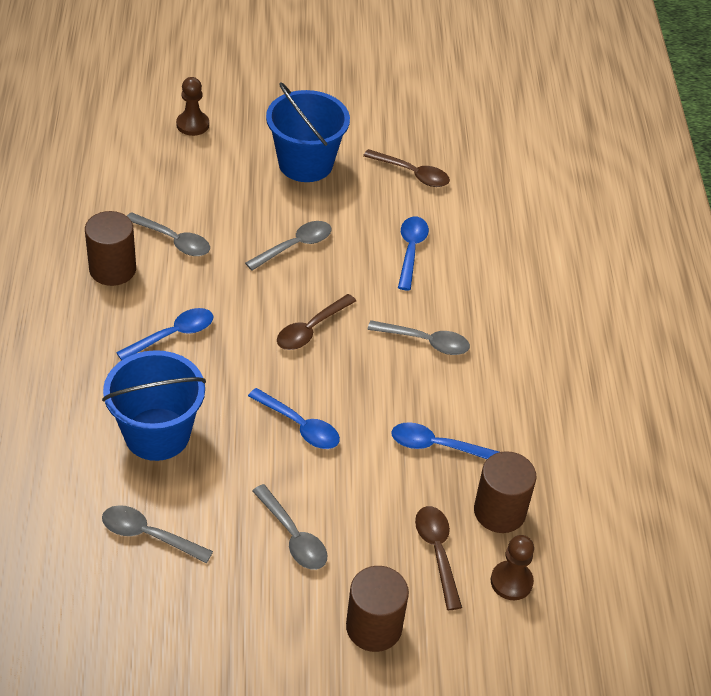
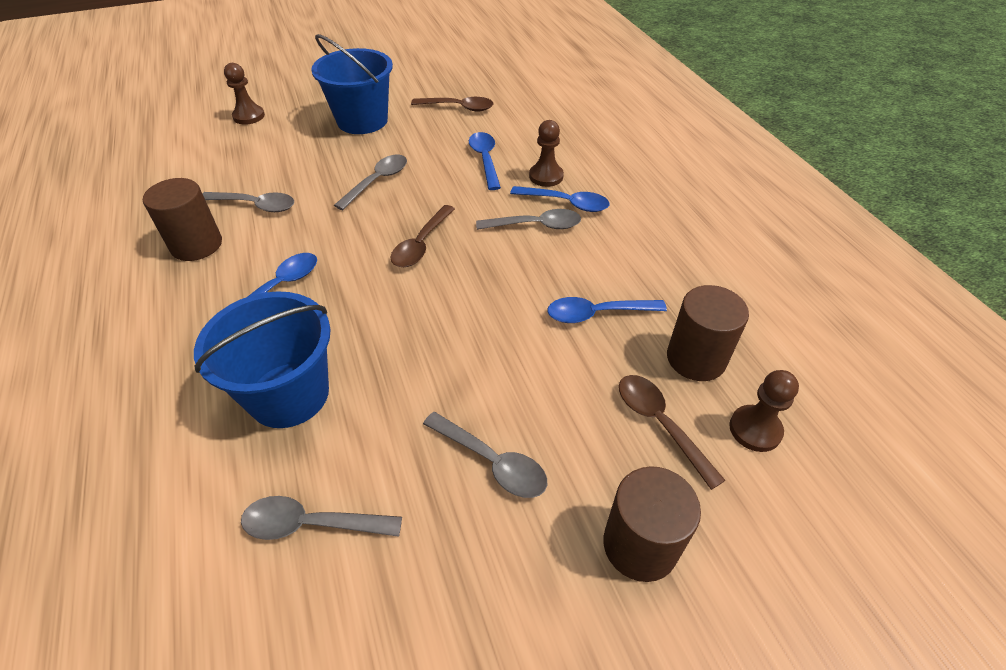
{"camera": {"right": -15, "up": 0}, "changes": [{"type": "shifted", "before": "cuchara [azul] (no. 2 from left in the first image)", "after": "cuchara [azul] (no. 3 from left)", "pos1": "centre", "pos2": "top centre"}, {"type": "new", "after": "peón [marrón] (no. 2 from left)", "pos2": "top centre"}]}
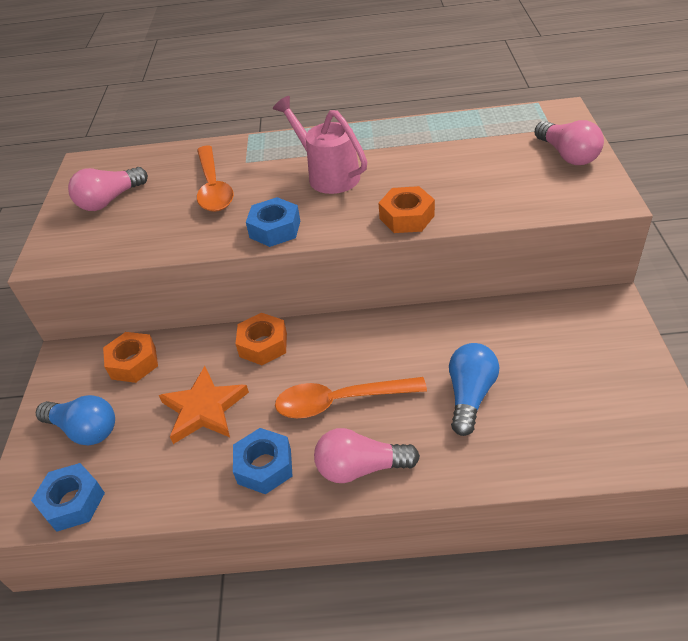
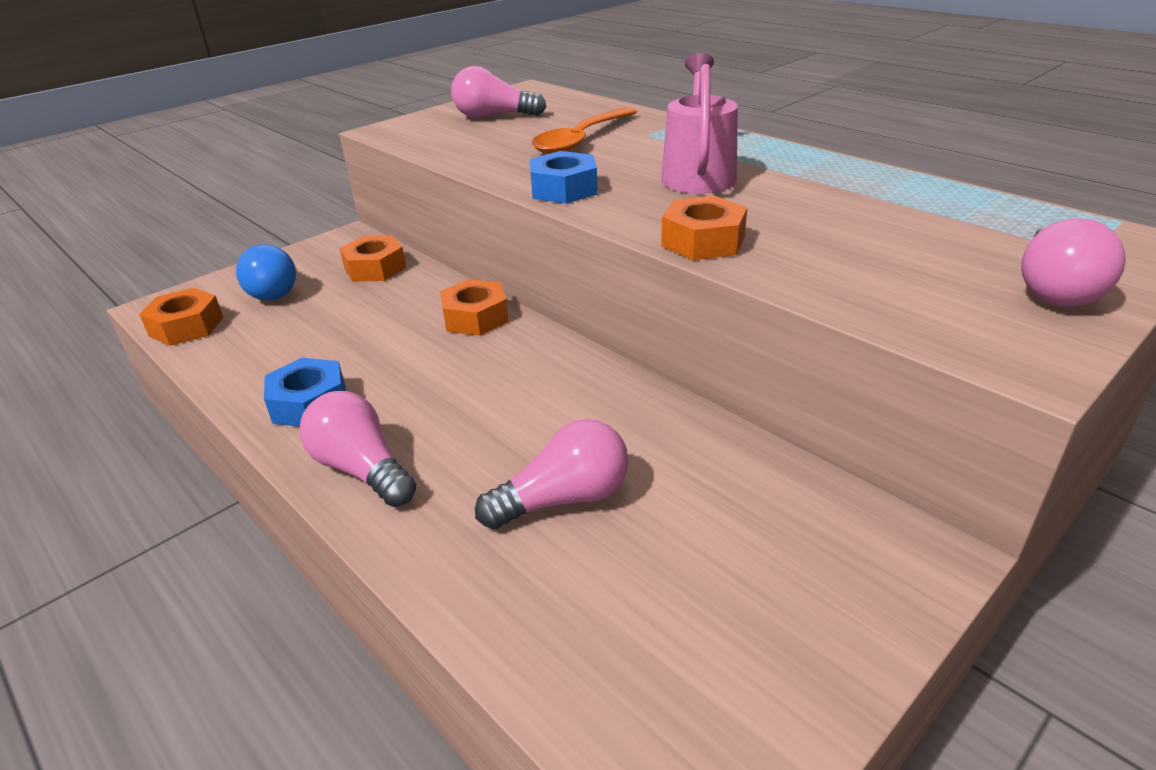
{"camera": {"right": 45, "up": -10}, "changes": [{"type": "repainted", "before": "tuerca [azul] (no. 1 from left)", "after": "tuerca [naranja] (no. 1 from left)", "pos1": "bottom left", "pos2": "middle left"}, {"type": "repainted", "before": "bombilla [azul] (no. 2 from left)", "after": "bombilla [rosa] (no. 3 from left)", "pos1": "middle right", "pos2": "centre"}, {"type": "gone", "before": "estrella [naranja]", "pos1": "middle left"}, {"type": "gone", "before": "cuchara [naranja] (no. 2 from left)", "pos1": "centre"}]}
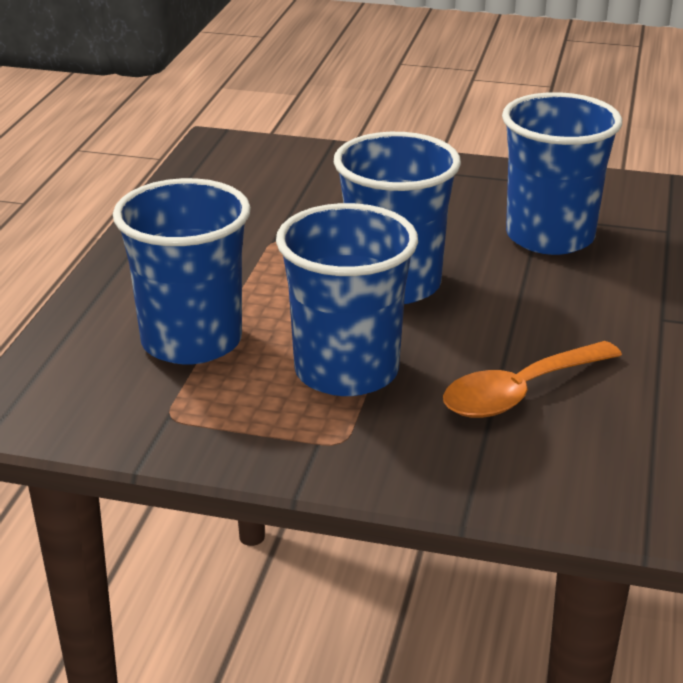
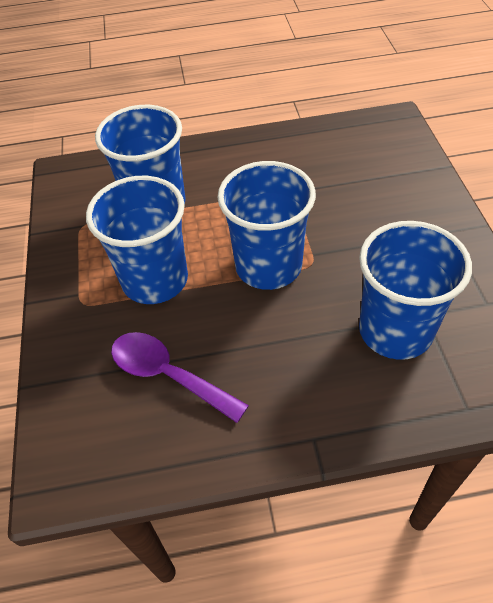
{"camera": {"right": 70, "up": 20}, "changes": [{"type": "repainted", "before": "cuchara [naranja]", "after": "cuchara [morado]", "pos1": "middle right", "pos2": "centre"}]}
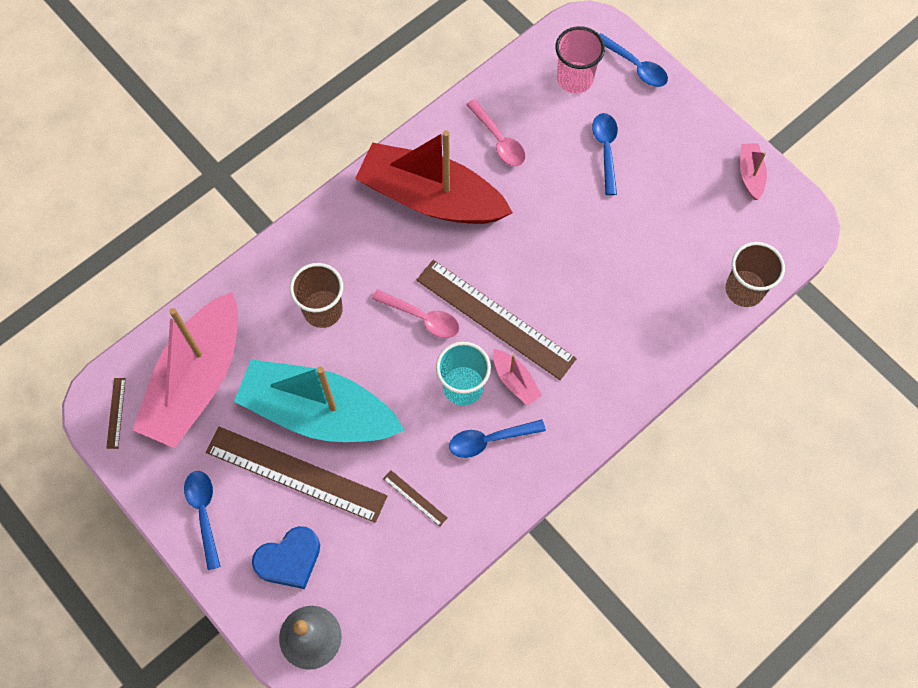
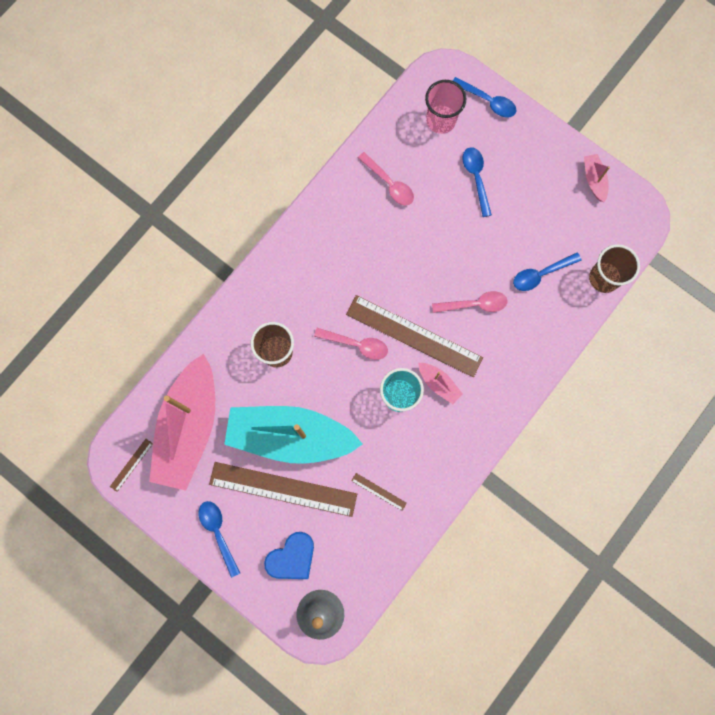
{"camera": {"right": -10, "up": 10}, "changes": [{"type": "rotated", "before": "regla [marrón] (no. 1 from left)", "pos1": "middle left", "pos2": "middle left", "turn": 45}, {"type": "new", "after": "cuchara [rosa] (no. 3 from left)", "pos2": "centre"}, {"type": "shifted", "before": "cuchara [azul] (no. 2 from left in the first image)", "after": "cuchara [azul] (no. 4 from left)", "pos1": "centre", "pos2": "middle right"}, {"type": "gone", "before": "barco [rojo]", "pos1": "top centre"}]}
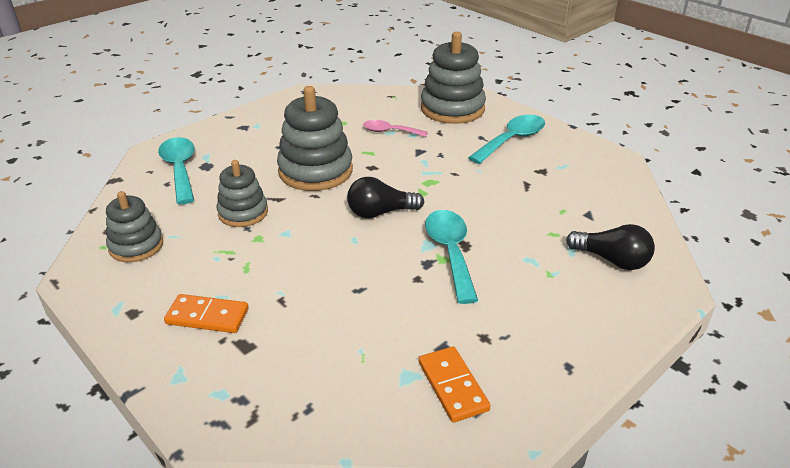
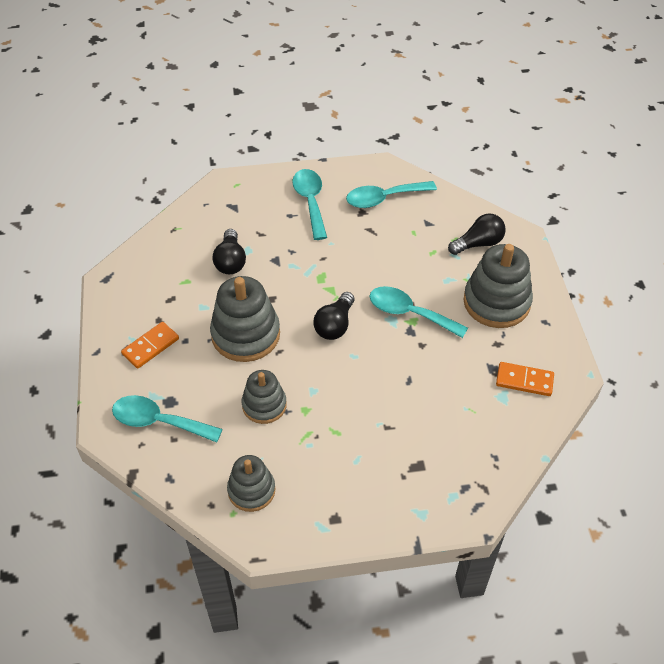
{"camera": {"right": -55, "up": 15}, "changes": [{"type": "shifted", "before": "ficha de dominó [naranja] (no. 1 from left)", "pos1": "bottom left", "pos2": "middle left"}, {"type": "swapped", "before": "cuchara [rosa]", "after": "bombilla [negro] (no. 1 from left)", "pos1": "top centre", "pos2": "centre"}, {"type": "new", "after": "cuchara [turquesa] (no. 3 from left)", "pos2": "top centre"}, {"type": "shifted", "before": "juguete apilable [gris] (no. 4 from left)", "pos1": "top centre", "pos2": "middle right"}]}
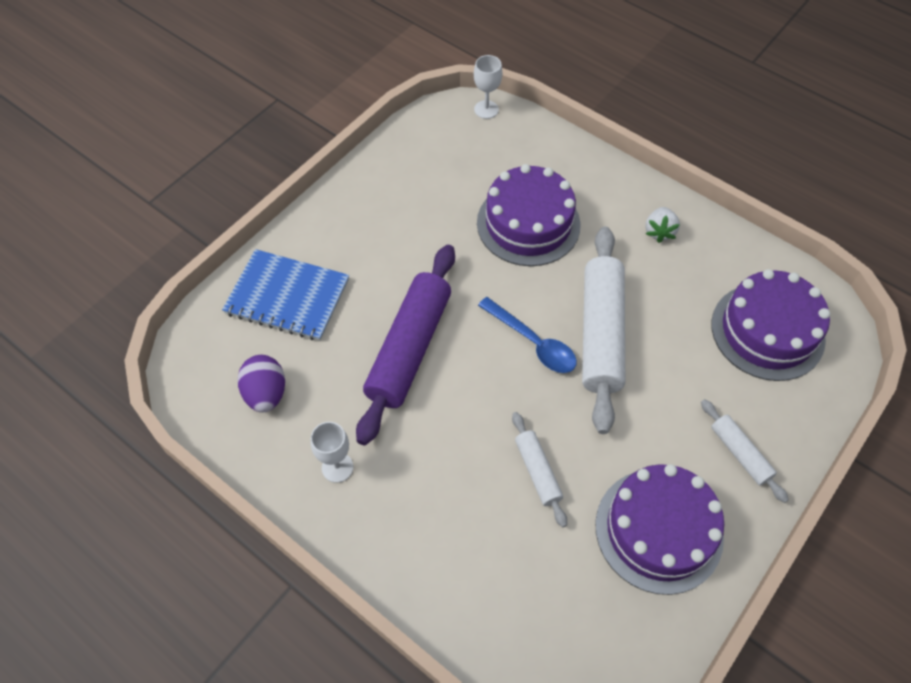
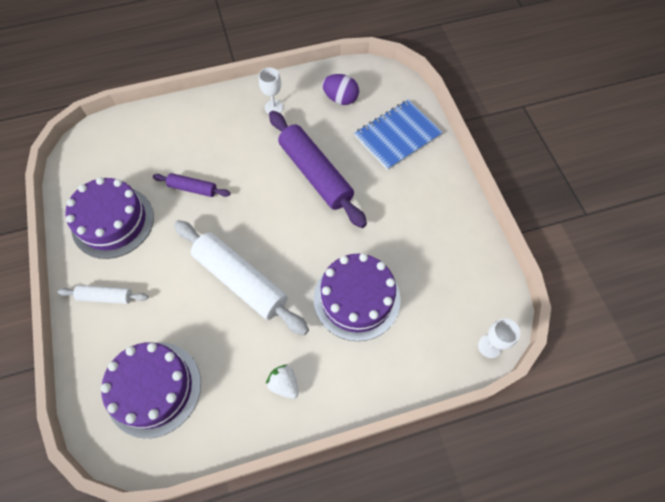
{"camera": {"right": 125, "up": 5}, "changes": [{"type": "repainted", "before": "rodillo [blanco] (no. 1 from left)", "after": "rodillo [morado] (no. 1 from left)", "pos1": "bottom centre", "pos2": "middle left"}, {"type": "gone", "before": "cuchara [azul]", "pos1": "centre"}]}
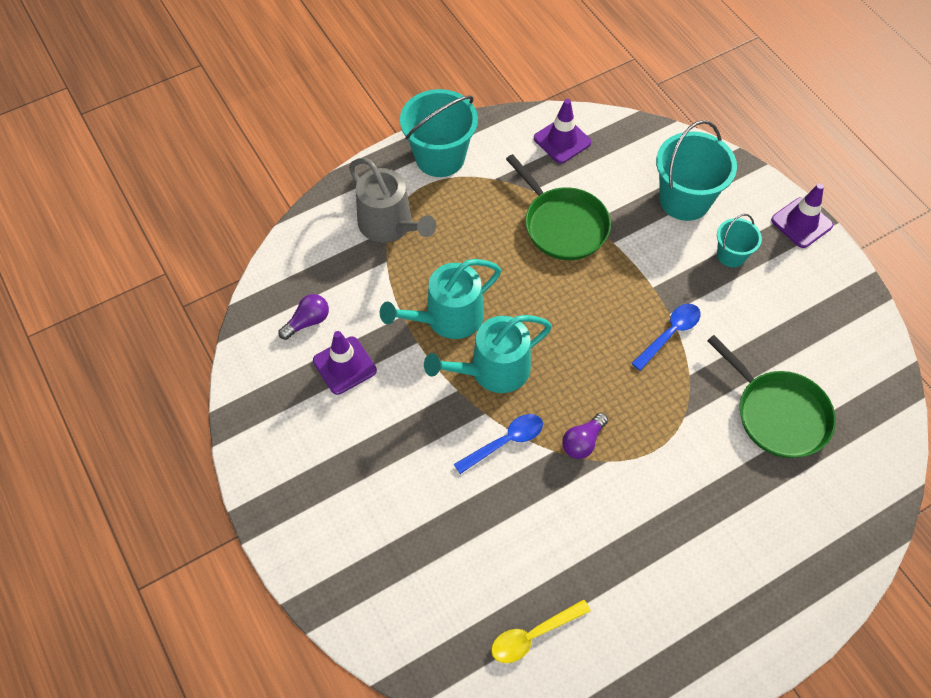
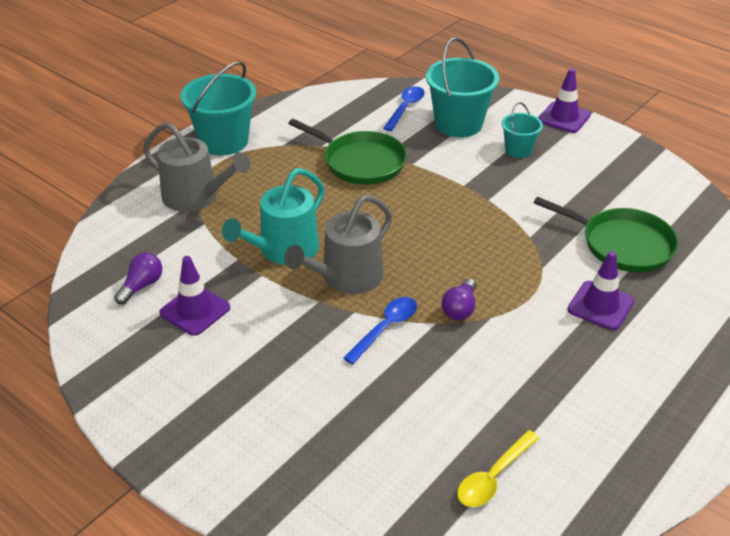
{"camera": {"right": -20, "up": -20}, "changes": [{"type": "repainted", "before": "regadera [turquesa] (no. 2 from left)", "after": "regadera [gris] (no. 2 from left)", "pos1": "centre", "pos2": "centre"}, {"type": "shifted", "before": "cuchara [azul] (no. 2 from left)", "pos1": "middle right", "pos2": "top centre"}, {"type": "shifted", "before": "cono de tráfico [morado] (no. 2 from left in the first image)", "after": "cono de tráfico [morado] (no. 3 from left)", "pos1": "top centre", "pos2": "middle right"}]}
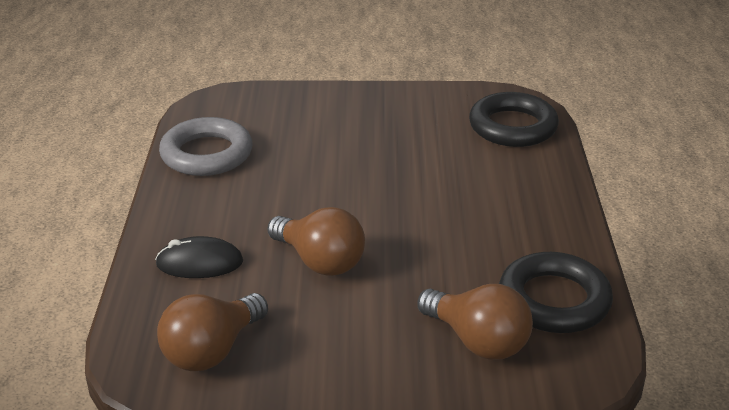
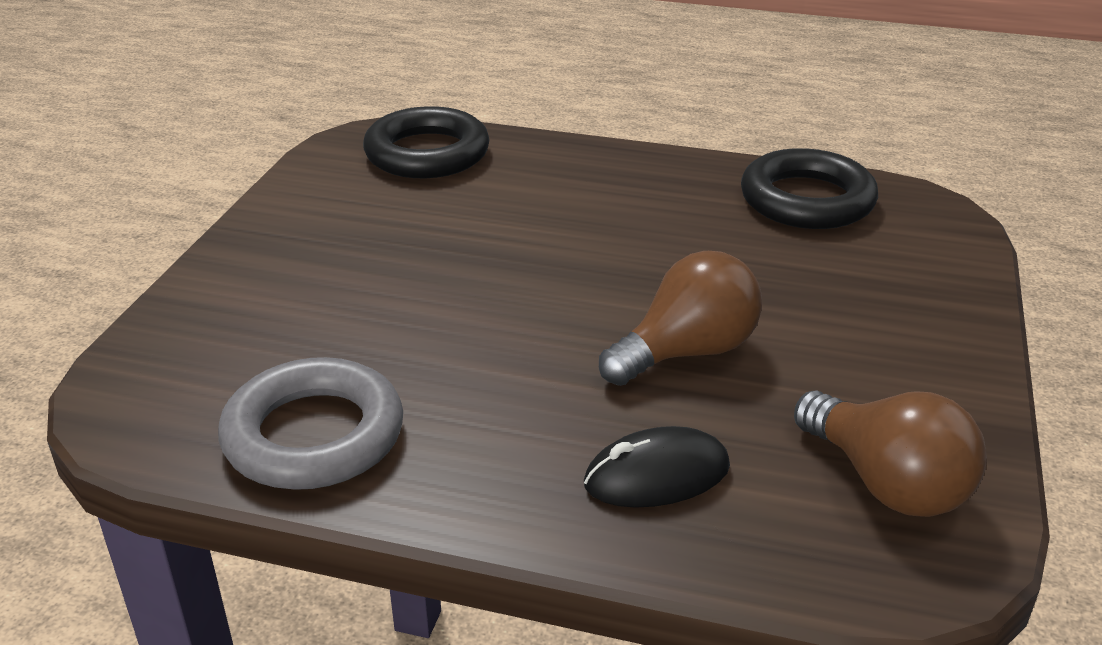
{"camera": {"right": -75, "up": 0}, "changes": [{"type": "rotated", "before": "ratón [negro]", "pos1": "middle left", "pos2": "bottom centre", "turn": 60}, {"type": "gone", "before": "bombilla [marrón] (no. 3 from left)", "pos1": "bottom centre"}]}
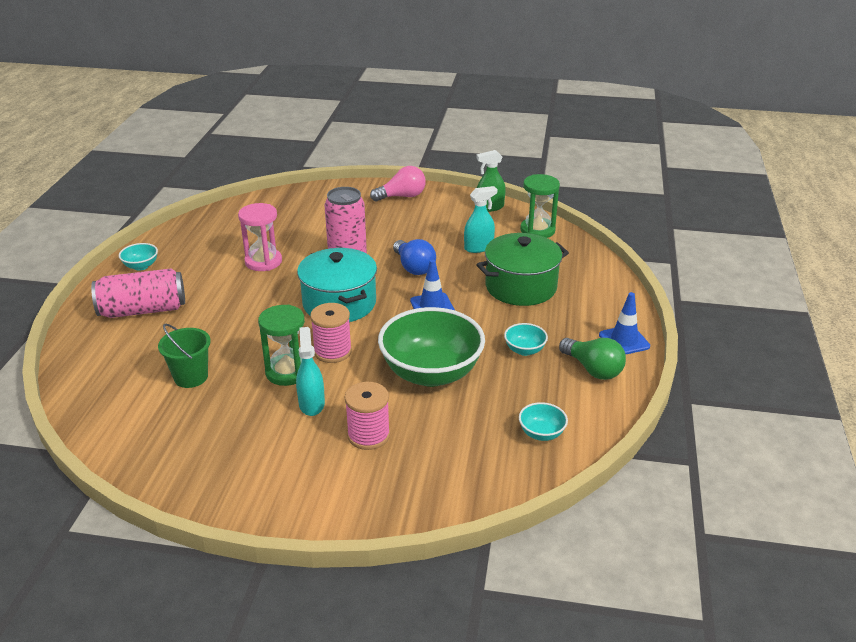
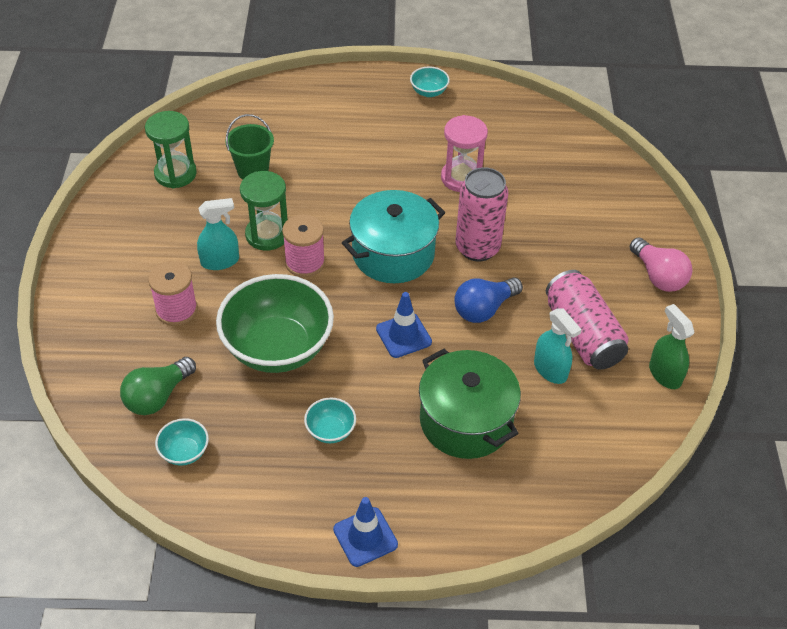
{"camera": {"right": 80, "up": 15}, "changes": [{"type": "shifted", "before": "bombilla [verde]", "pos1": "middle right", "pos2": "middle left"}, {"type": "shifted", "before": "reloj de arena [verde] (no. 2 from left in the first image)", "after": "reloj de arena [verde] (no. 1 from left)", "pos1": "top centre", "pos2": "top left"}, {"type": "shifted", "before": "lata [rosa] (no. 1 from left in the first image)", "after": "lata [rosa] (no. 2 from left)", "pos1": "middle left", "pos2": "middle right"}]}
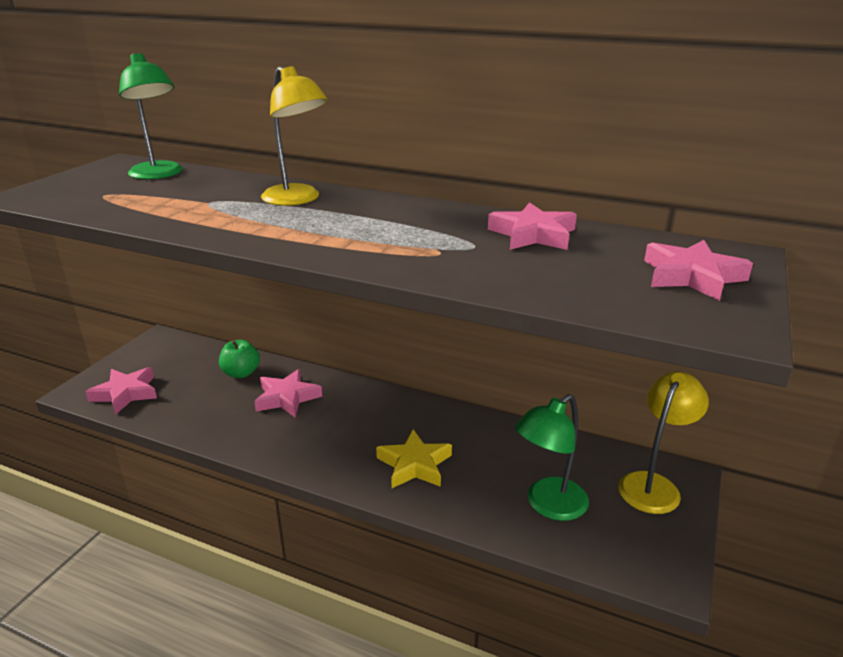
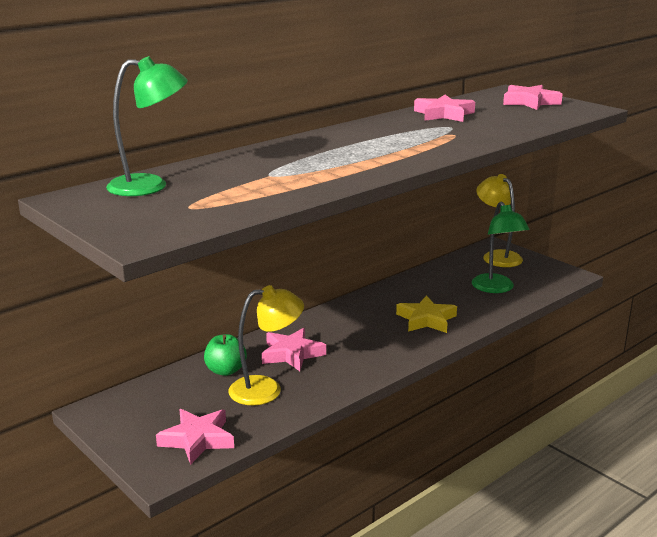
{"camera": {"right": -65, "up": -5}, "changes": [{"type": "shifted", "before": "lámpara [amarillo] (no. 1 from left)", "pos1": "top centre", "pos2": "centre"}]}
